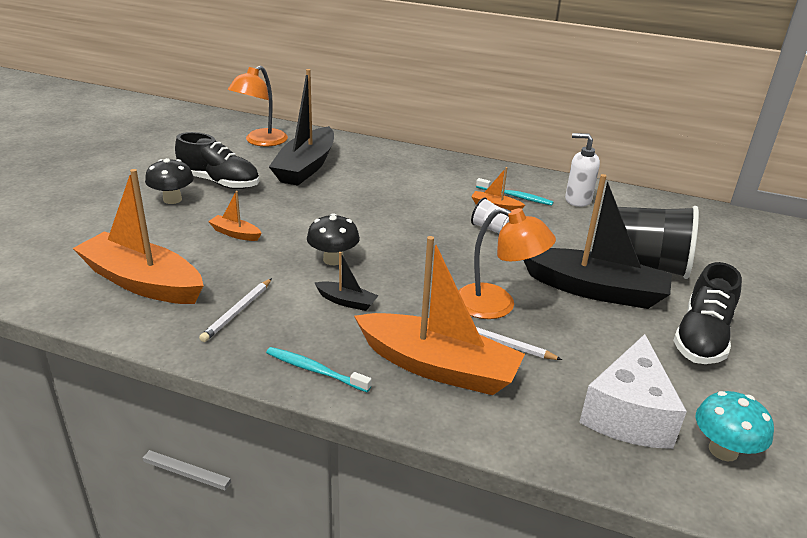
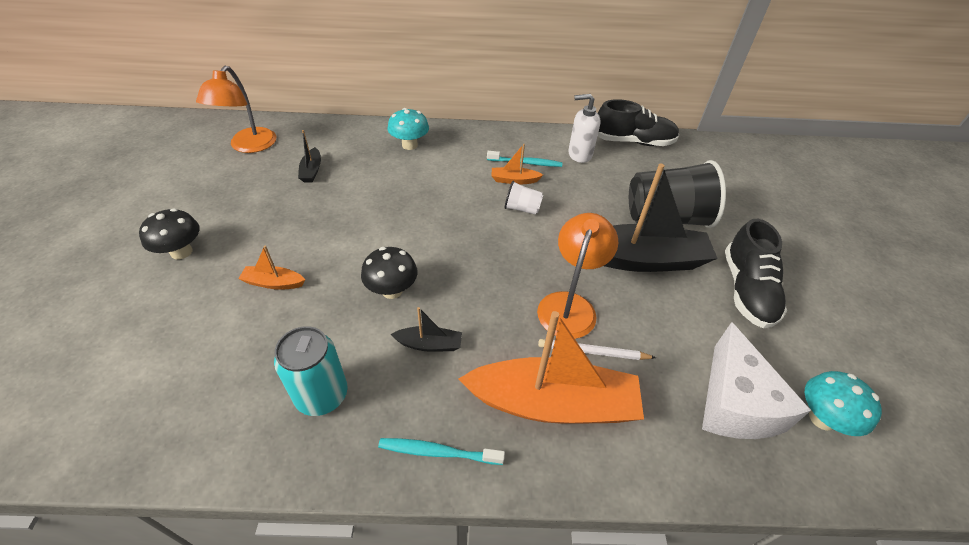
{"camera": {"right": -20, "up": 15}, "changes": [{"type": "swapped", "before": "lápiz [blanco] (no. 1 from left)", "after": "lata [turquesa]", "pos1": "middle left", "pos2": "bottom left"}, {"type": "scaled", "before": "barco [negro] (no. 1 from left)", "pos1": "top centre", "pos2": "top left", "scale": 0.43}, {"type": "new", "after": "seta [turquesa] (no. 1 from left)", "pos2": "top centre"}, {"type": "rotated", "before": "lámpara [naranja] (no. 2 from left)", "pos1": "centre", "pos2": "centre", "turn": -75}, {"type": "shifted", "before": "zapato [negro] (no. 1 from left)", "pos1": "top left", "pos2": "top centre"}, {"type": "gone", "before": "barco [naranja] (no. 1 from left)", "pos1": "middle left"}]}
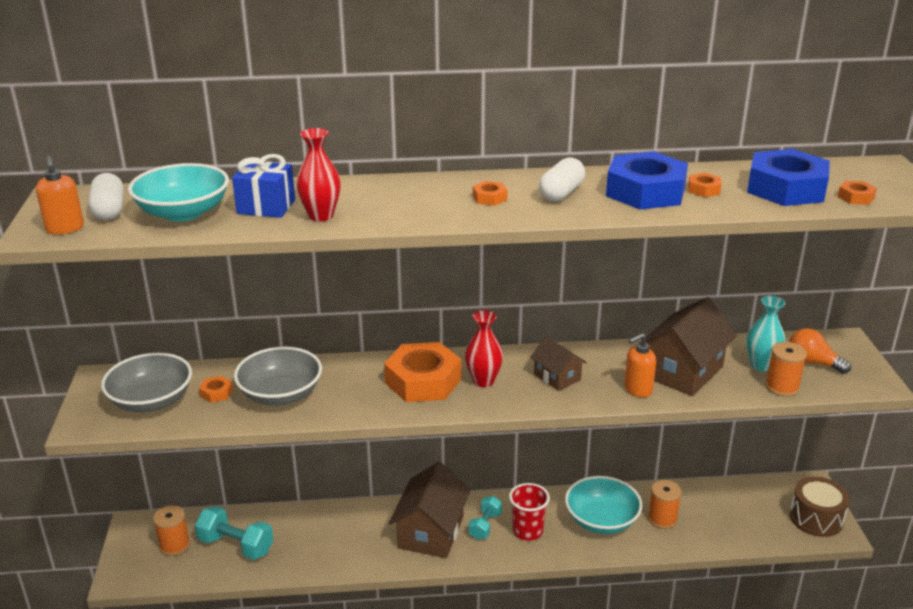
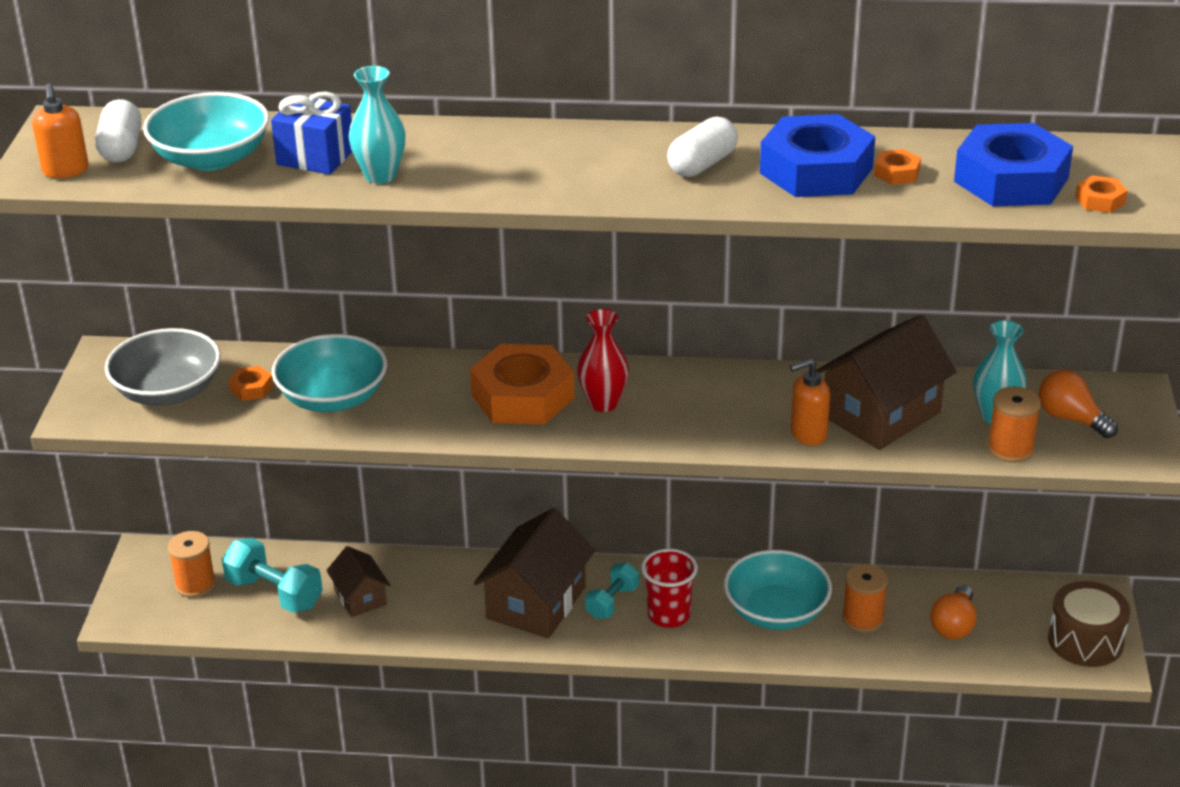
{"camera": {"right": 10, "up": 5}, "changes": [{"type": "repainted", "before": "cuenco [gris] (no. 2 from left)", "after": "cuenco [turquesa] (no. 2 from left)", "pos1": "middle left", "pos2": "middle left"}, {"type": "shifted", "before": "casa [marrón] (no. 2 from left in the first image)", "after": "casa [marrón] (no. 1 from left)", "pos1": "centre", "pos2": "bottom left"}, {"type": "repainted", "before": "florero [rojo] (no. 1 from left)", "after": "florero [turquesa] (no. 1 from left)", "pos1": "top centre", "pos2": "top left"}, {"type": "new", "after": "bombilla [naranja] (no. 1 from left)", "pos2": "bottom right"}, {"type": "gone", "before": "tuerca [naranja] (no. 3 from left)", "pos1": "top centre"}]}
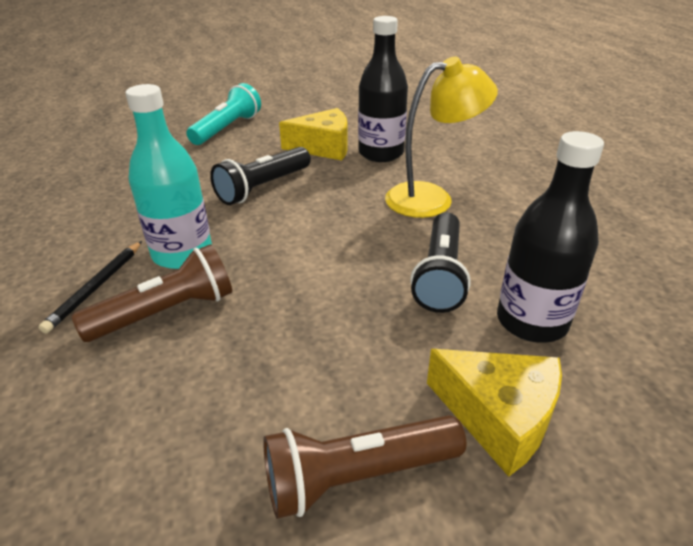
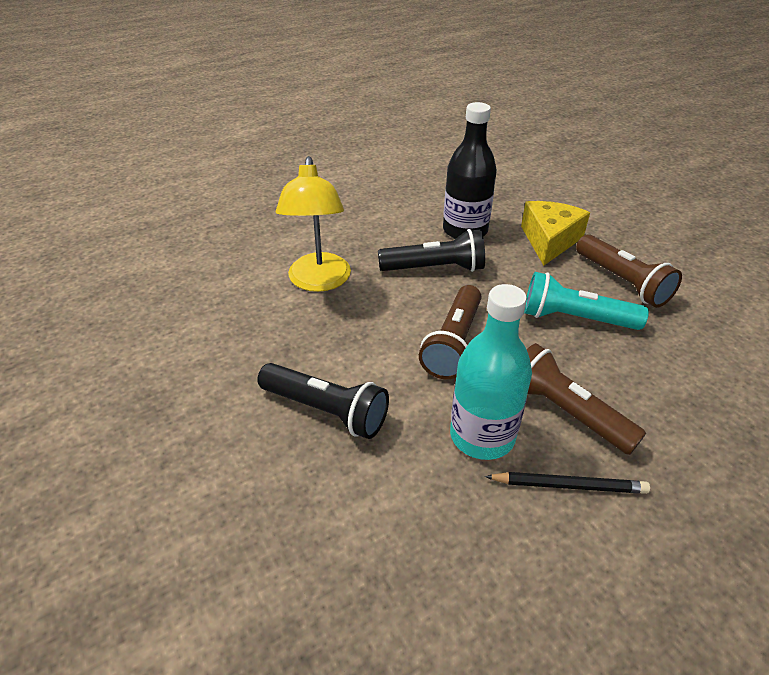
{"camera": {"right": -105, "up": 5}, "changes": [{"type": "rotated", "before": "lámpara [amarillo]", "pos1": "top centre", "pos2": "top centre", "turn": -150}, {"type": "new", "after": "lámpara de mano [marrón] (no. 1 from left)", "pos2": "centre"}, {"type": "shifted", "before": "lámpara de mano [turquesa]", "pos1": "top left", "pos2": "middle right"}, {"type": "gone", "before": "queso [amarillo] (no. 1 from left)", "pos1": "top centre"}, {"type": "gone", "before": "botella [negro] (no. 1 from left)", "pos1": "top centre"}]}
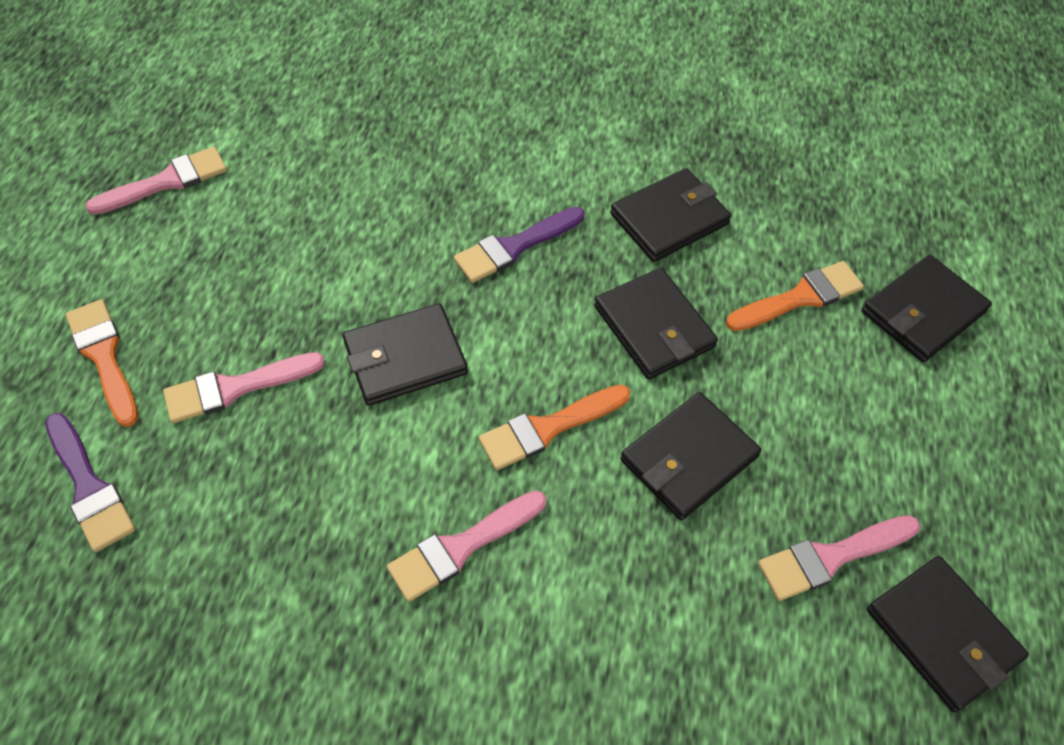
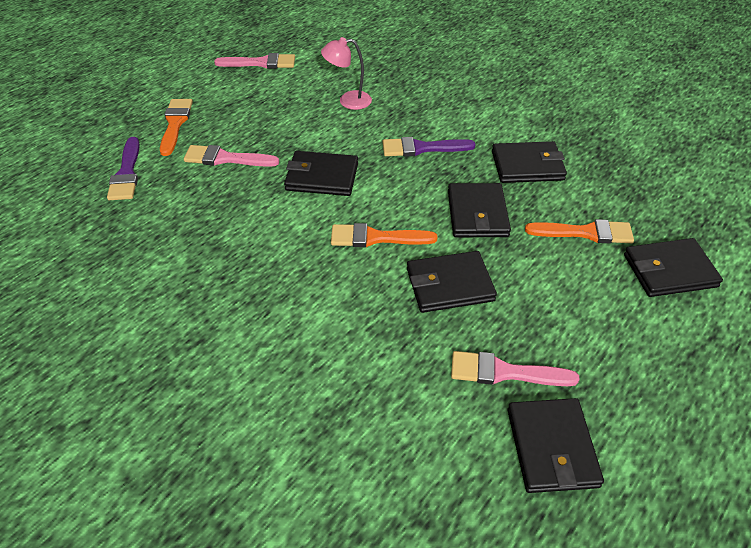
{"camera": {"right": 30, "up": -10}, "changes": [{"type": "new", "after": "lámpara [rosa]", "pos2": "top centre"}, {"type": "gone", "before": "pincel [rosa] (no. 3 from left)", "pos1": "bottom centre"}]}
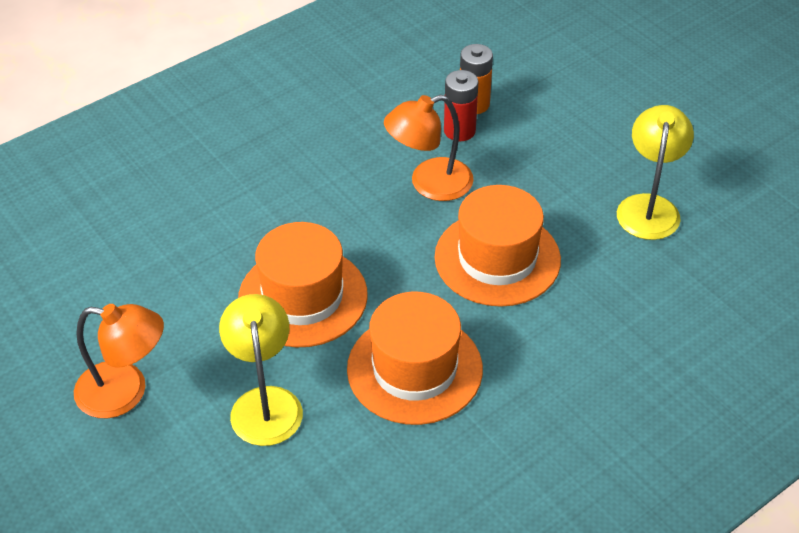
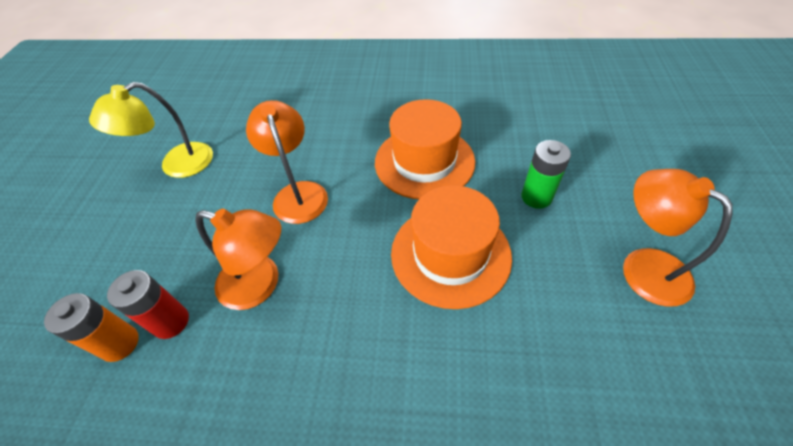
{"camera": {"right": -135, "up": 5}, "changes": [{"type": "swapped", "before": "sombrero [naranja] (no. 3 from left)", "after": "lámpara [naranja] (no. 2 from left)", "pos1": "centre", "pos2": "centre"}, {"type": "swapped", "before": "lámpara [amarillo] (no. 1 from left)", "after": "pila [verde]", "pos1": "bottom left", "pos2": "middle right"}]}
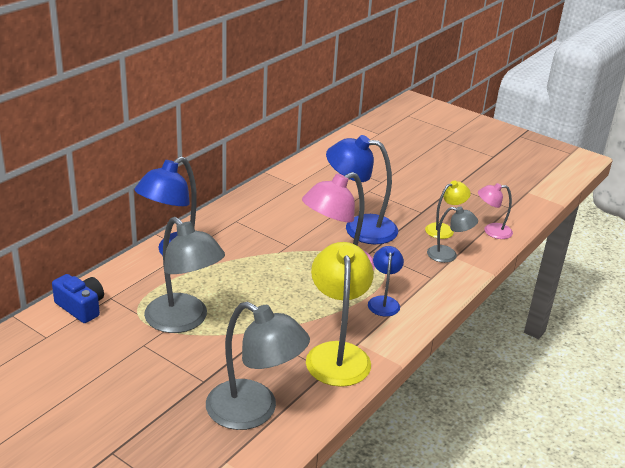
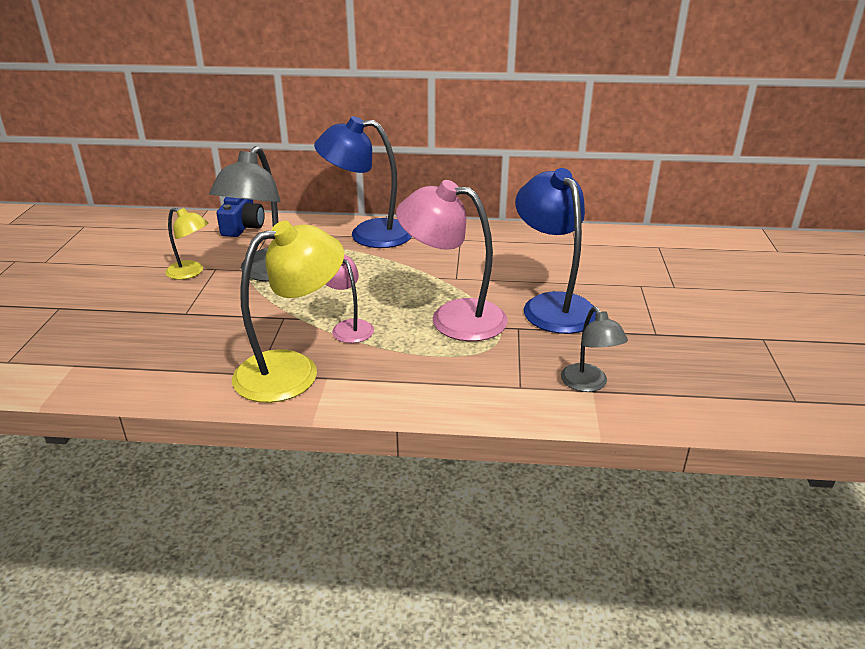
{"camera": {"right": 60, "up": 0}, "changes": [{"type": "shifted", "before": "lámpara [amarillo] (no. 2 from left in the first image)", "after": "lámpara [amarillo] (no. 1 from left)", "pos1": "middle right", "pos2": "middle left"}, {"type": "shifted", "before": "lámpara [rosa] (no. 2 from left in the first image)", "after": "lámpara [rosa] (no. 1 from left)", "pos1": "middle right", "pos2": "centre"}, {"type": "gone", "before": "lámpara [gris] (no. 2 from left)", "pos1": "bottom centre"}, {"type": "gone", "before": "lámpara [azul] (no. 3 from left)", "pos1": "centre"}]}
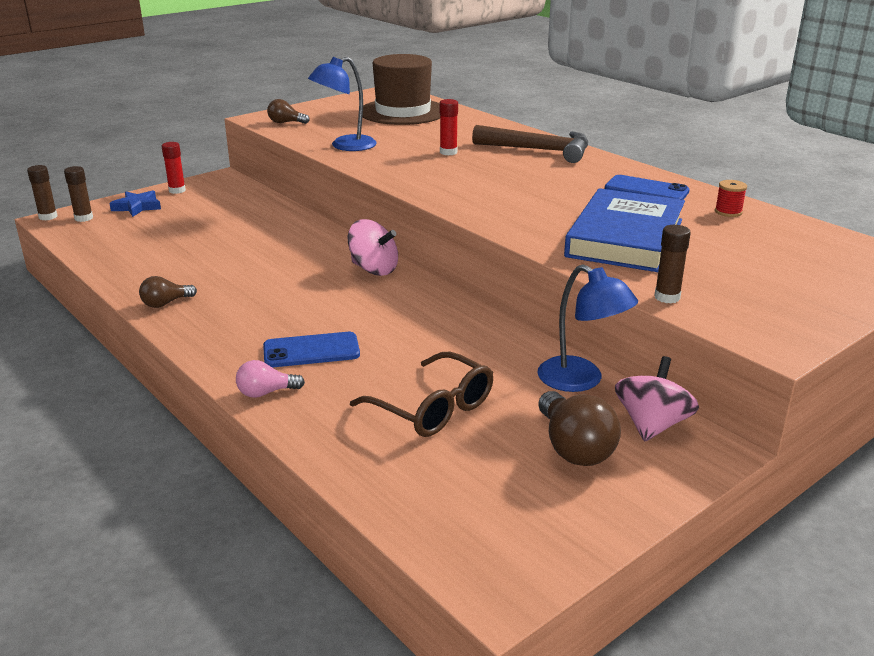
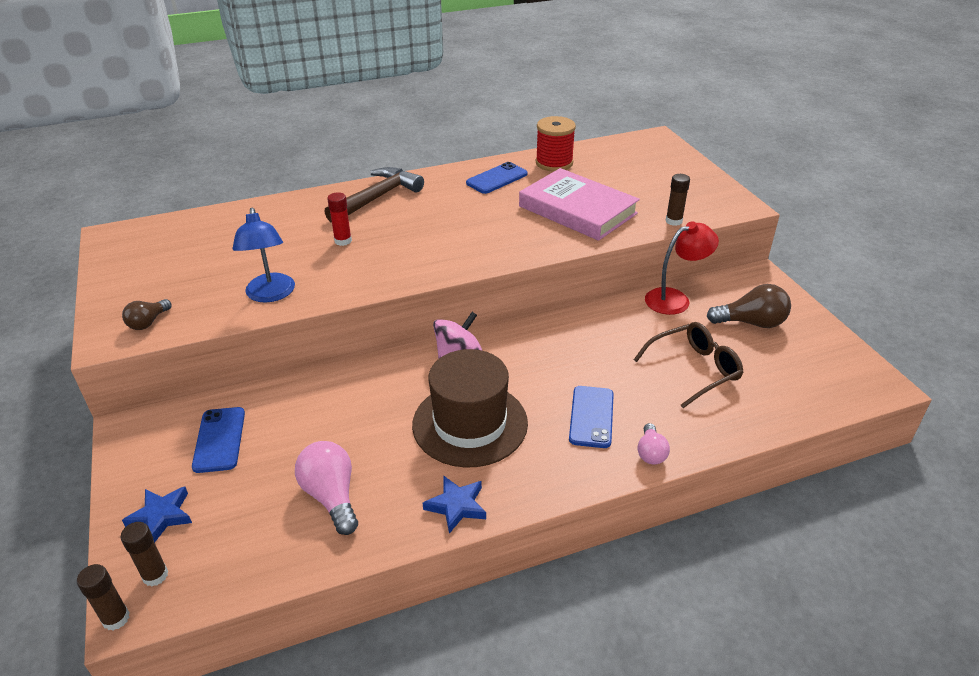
{"camera": {"right": -70, "up": 10}, "changes": [{"type": "new", "after": "móvil [azul] (no. 1 from left)", "pos2": "middle left"}, {"type": "new", "after": "bombilla [rosa] (no. 1 from left)", "pos2": "bottom left"}, {"type": "shifted", "before": "sombrero [marrón]", "pos1": "top centre", "pos2": "centre"}, {"type": "swapped", "before": "bombilla [marrón] (no. 1 from left)", "after": "estrella [azul] (no. 2 from left)", "pos1": "middle left", "pos2": "bottom centre"}, {"type": "repainted", "before": "libro [azul]", "after": "libro [rosa]", "pos1": "middle right", "pos2": "top centre"}, {"type": "scaled", "before": "carrete [rojo]", "pos1": "top right", "pos2": "top centre", "scale": 1.97}, {"type": "repainted", "before": "lámpara [azul] (no. 2 from left)", "after": "lámpara [rojo]", "pos1": "middle right", "pos2": "middle right"}, {"type": "gone", "before": "barra de pegamento [rojo] (no. 1 from left)", "pos1": "top left"}, {"type": "gone", "before": "peonza [rosa] (no. 2 from left)", "pos1": "middle right"}]}
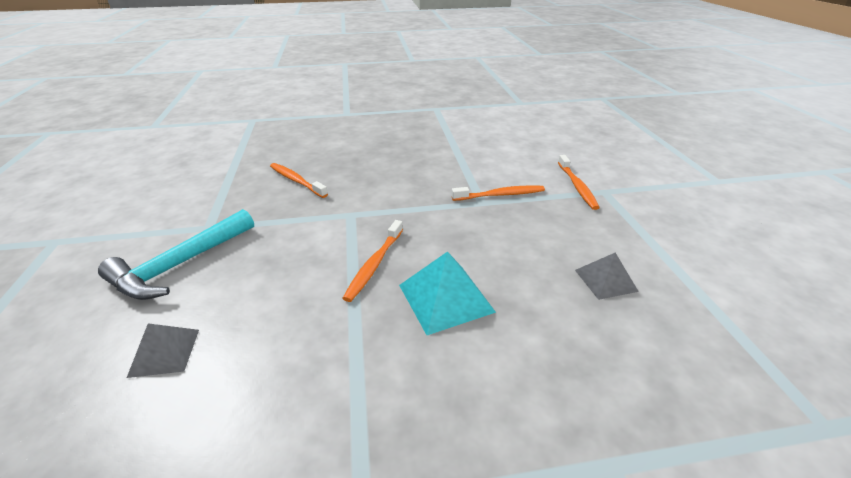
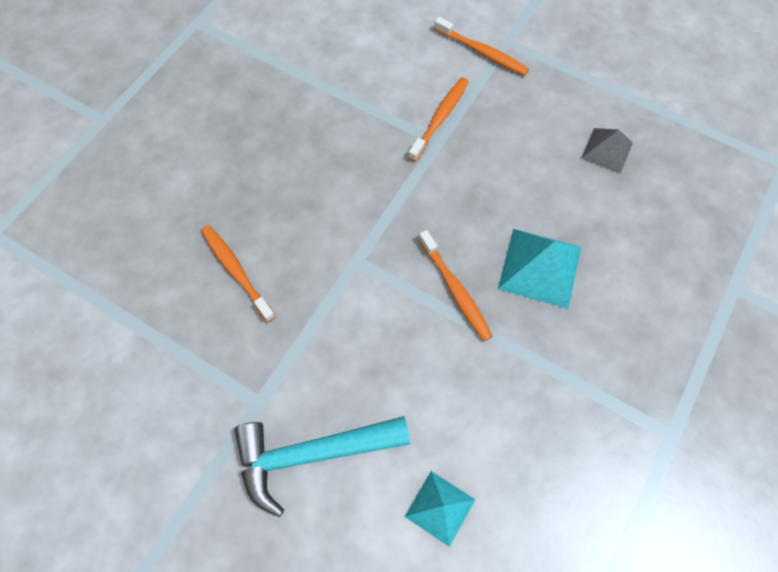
{"camera": {"right": -50, "up": 30}, "changes": [{"type": "rotated", "before": "cepillo de dientes [naranja] (no. 1 from left)", "pos1": "centre", "pos2": "middle left", "turn": 60}, {"type": "rotated", "before": "martillo [turquesa]", "pos1": "middle left", "pos2": "bottom centre", "turn": 90}, {"type": "repainted", "before": "pirámide [gris] (no. 1 from left)", "after": "pirámide [turquesa] (no. 1 from left)", "pos1": "bottom left", "pos2": "bottom centre"}]}
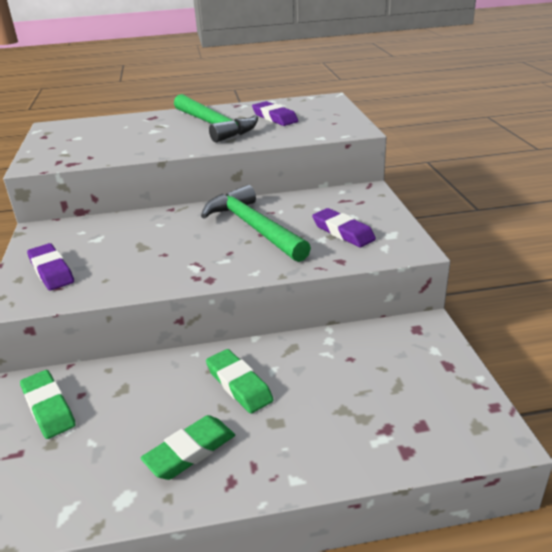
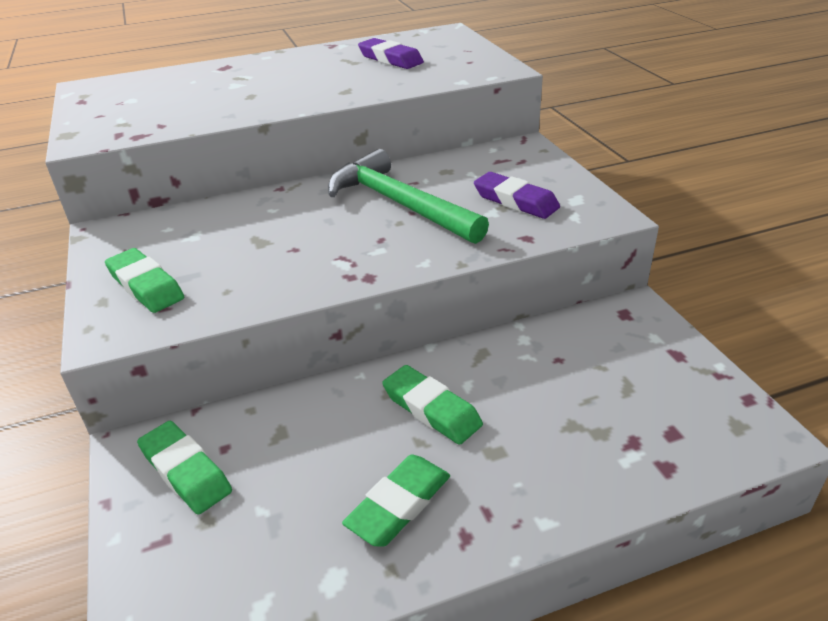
{"camera": {"right": -10, "up": 5}, "changes": [{"type": "repainted", "before": "goma de borrar [morado] (no. 1 from left)", "after": "goma de borrar [verde] (no. 1 from left)", "pos1": "middle left", "pos2": "middle left"}, {"type": "gone", "before": "martillo [verde] (no. 1 from left)", "pos1": "top centre"}]}
